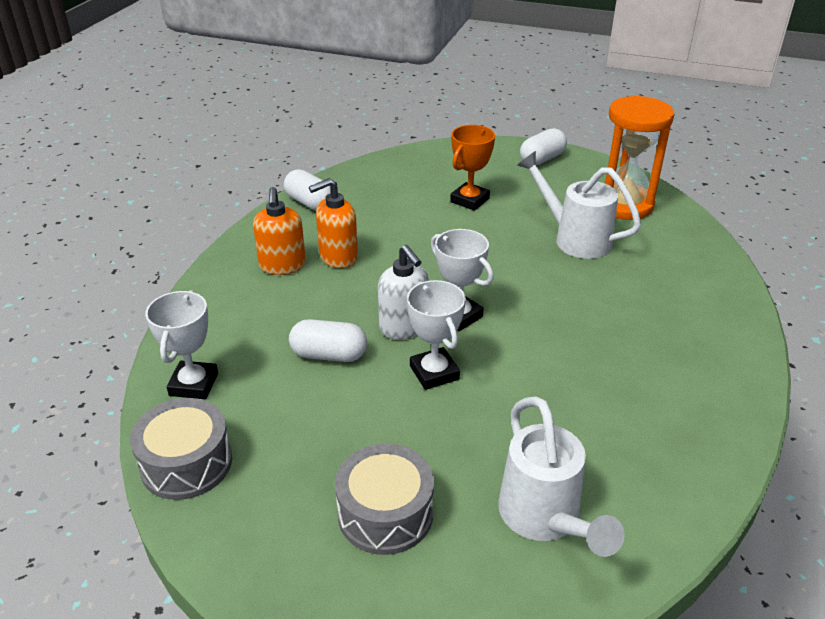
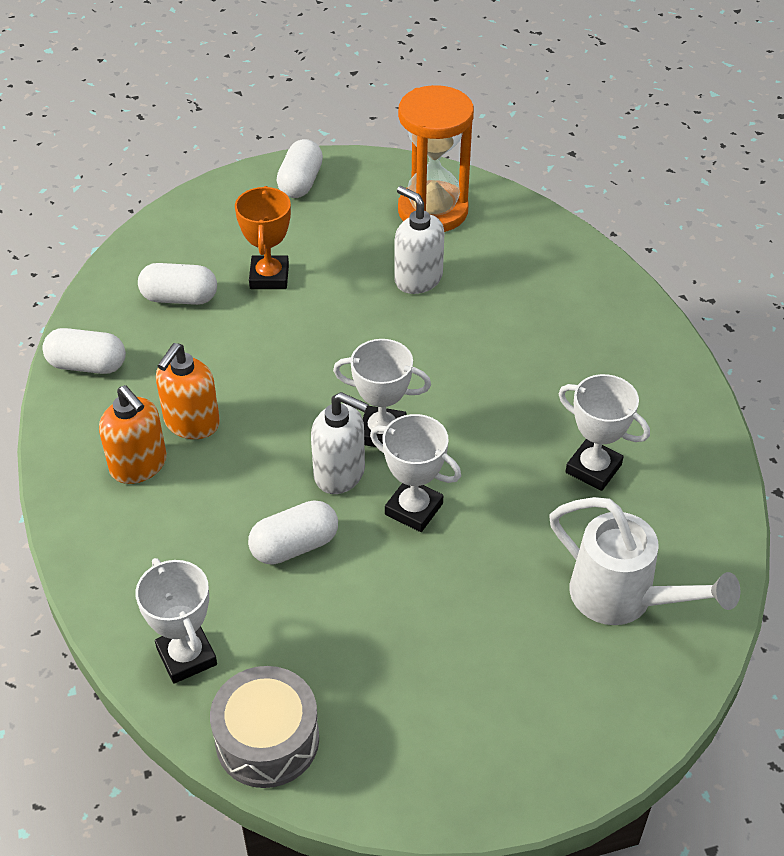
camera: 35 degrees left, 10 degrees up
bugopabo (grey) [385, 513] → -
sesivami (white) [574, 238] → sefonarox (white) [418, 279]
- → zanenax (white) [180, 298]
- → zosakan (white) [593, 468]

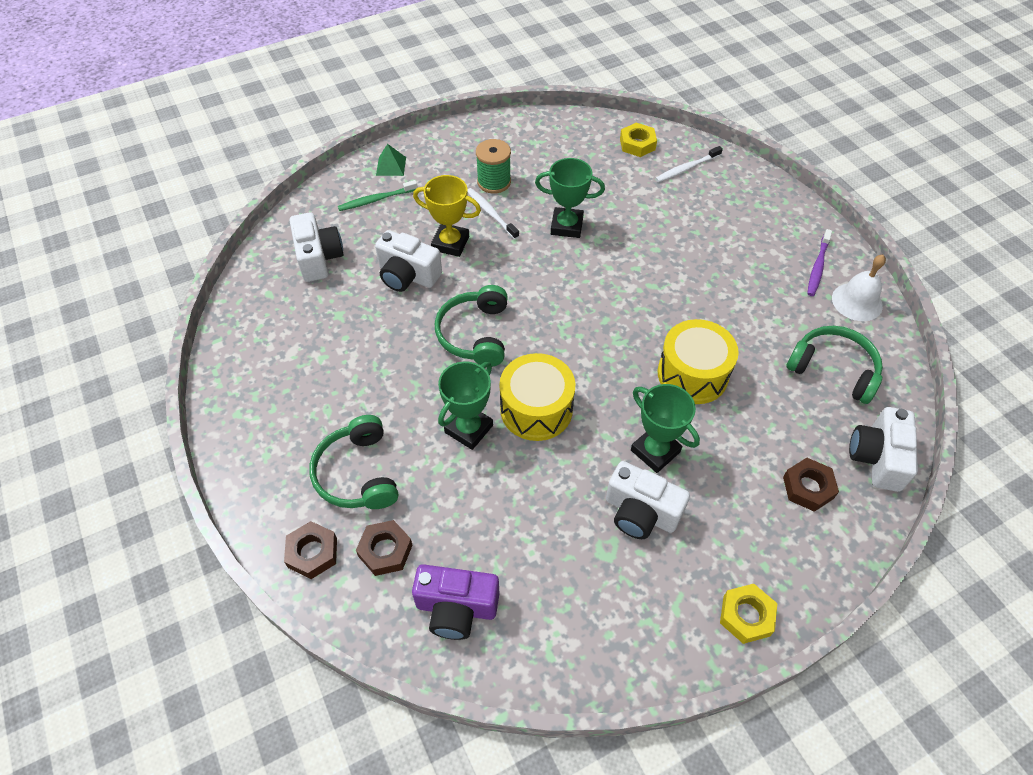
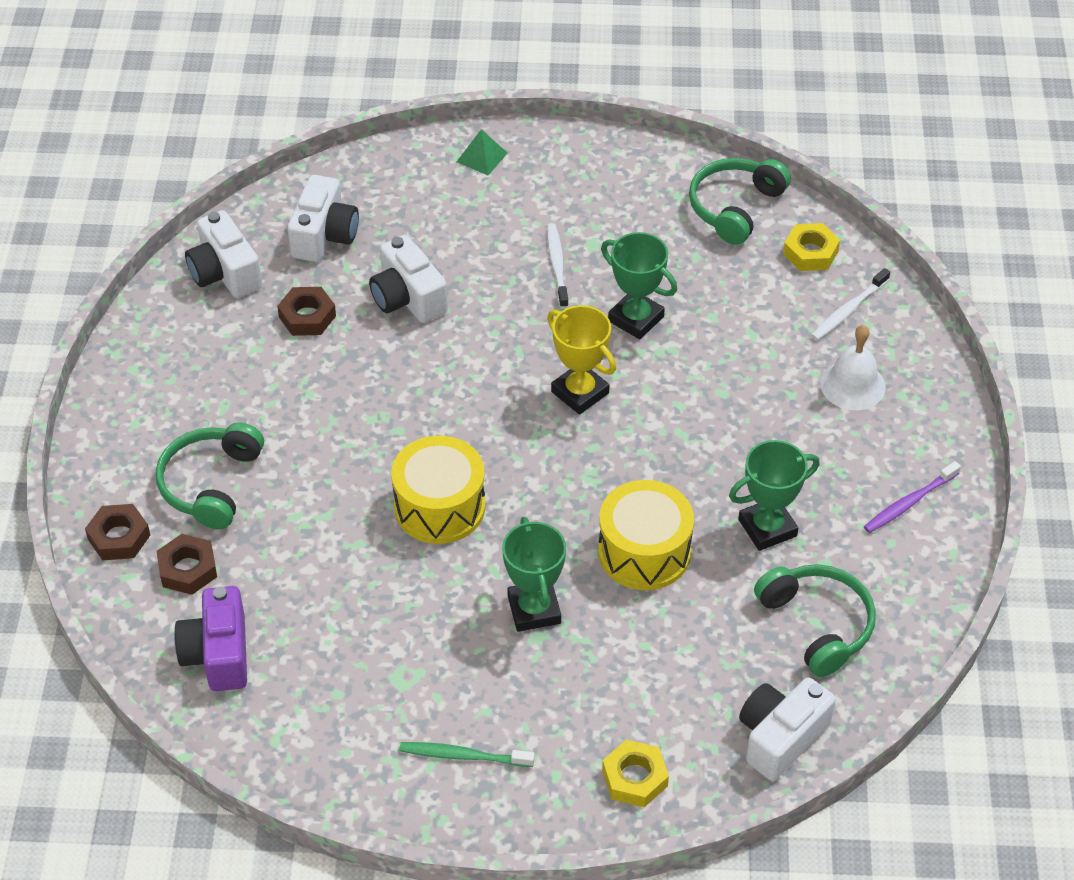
camera: 30 degrees right, 5 degrees down
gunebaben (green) [376, 200] → gunebaben (green) [463, 755], relocated
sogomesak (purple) [456, 608] → sogomesak (purple) [218, 654], 45 degrees clockwise
zosakan (yellow) [450, 243] → zosakan (yellow) [580, 392], relocated
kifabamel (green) [475, 334] → kifabamel (green) [734, 207], relocated
zosakan (green) [468, 429] → zosakan (green) [767, 528], relocated
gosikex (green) [494, 182] → -
sogomesak (white) [640, 512] → sogomesak (white) [225, 273], relocated
gunebaben (white) [686, 168] → gunebaben (white) [848, 310], 45 degrees counterclockwise
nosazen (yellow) [746, 616] → nosazen (yellow) [634, 778], relocated
nosazen (brown) [808, 487] → nosazen (brown) [307, 316], relocated
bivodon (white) [857, 301] → bivodon (white) [852, 385], relocated

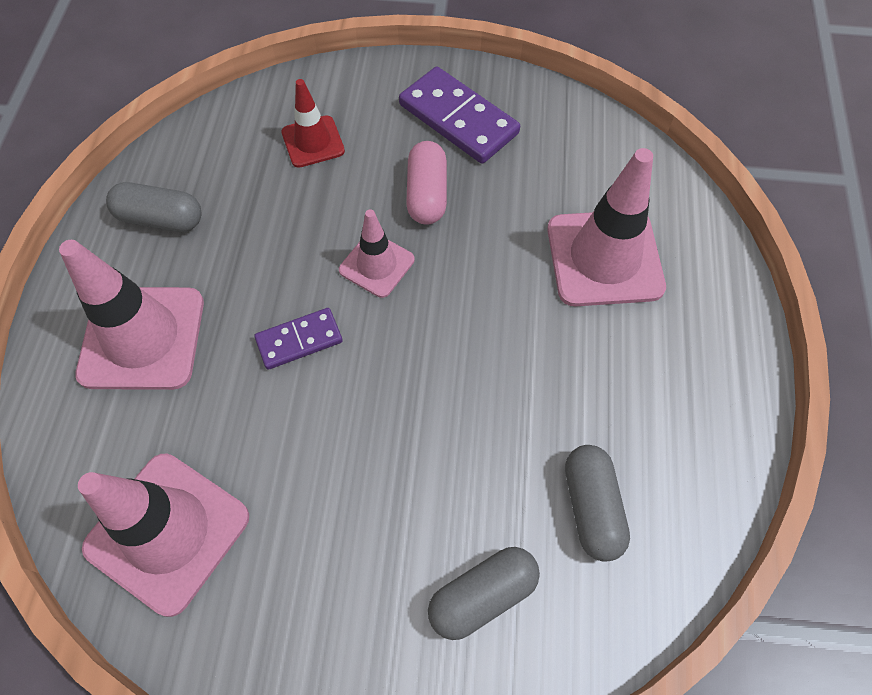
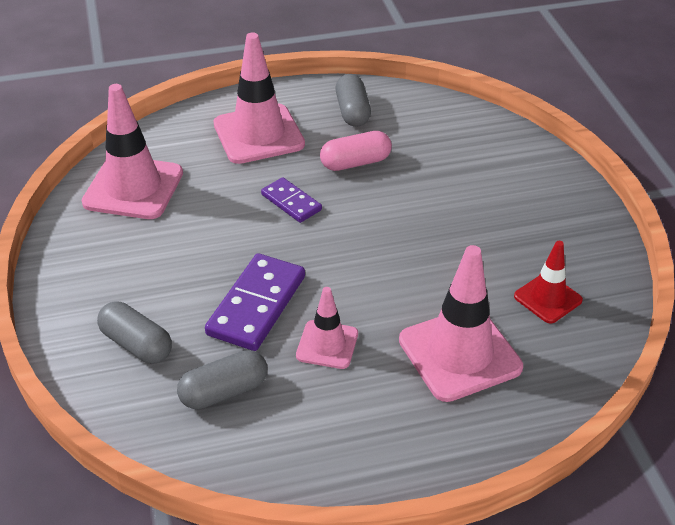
camera: 70 degrees right, 20 degrees down
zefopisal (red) [313, 142] → zefopisal (red) [547, 298], relocated
zefopisal (pink) [376, 265] → zefopisal (pink) [327, 345], relocated
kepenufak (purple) [458, 119] → kepenufak (purple) [257, 305], relocated
zanenax (pink) [427, 194] → zanenax (pink) [355, 163], relocated

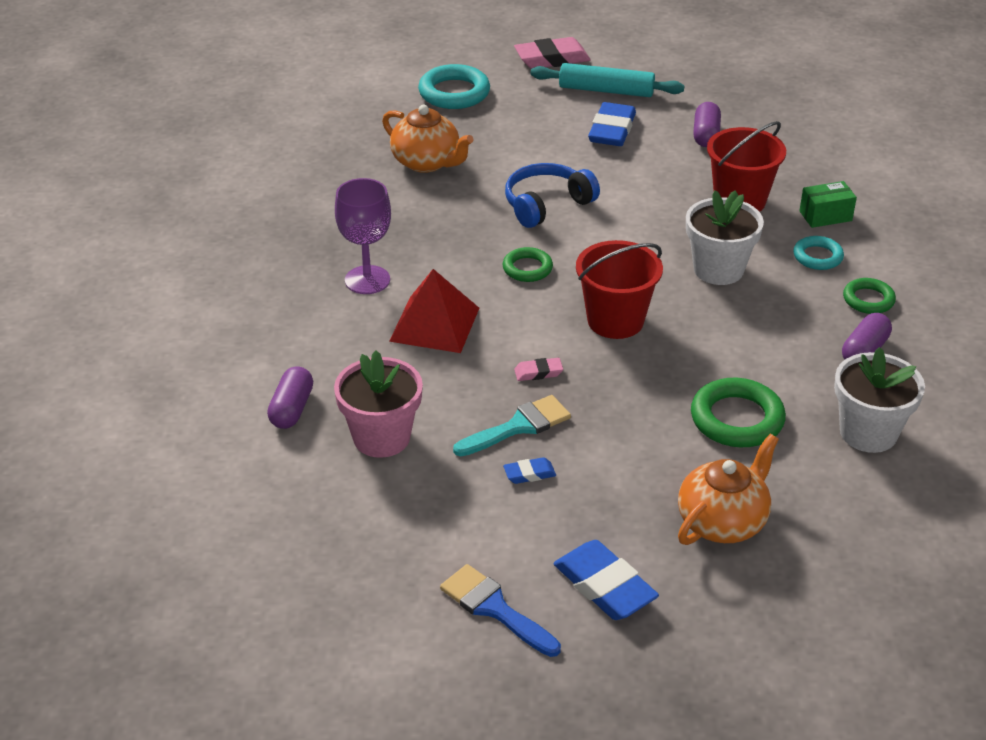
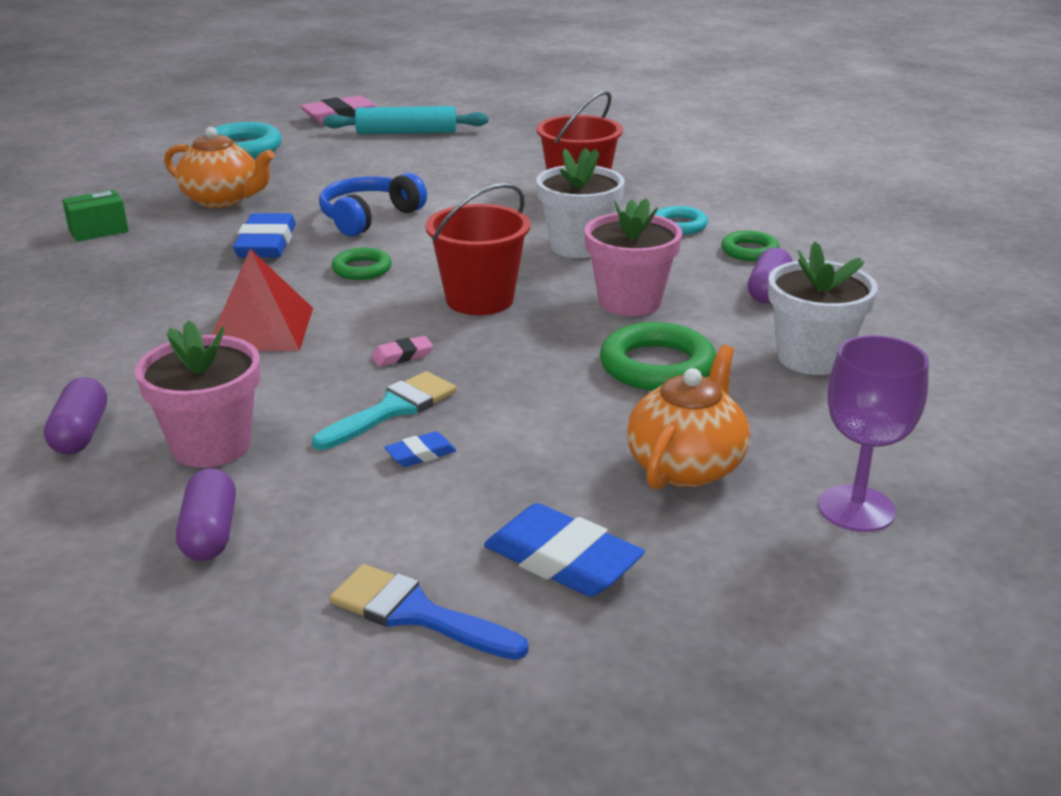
camera: 15 degrees left, 10 degrees down
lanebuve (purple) [367, 280] → lanebuve (purple) [856, 509], relocated
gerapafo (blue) [612, 130] → gerapafo (blue) [266, 243], relocated
zanenax (purple) [706, 135] → zanenax (purple) [210, 533], relocated
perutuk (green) [825, 216] → perutuk (green) [98, 231], relocated
- → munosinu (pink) [629, 302]

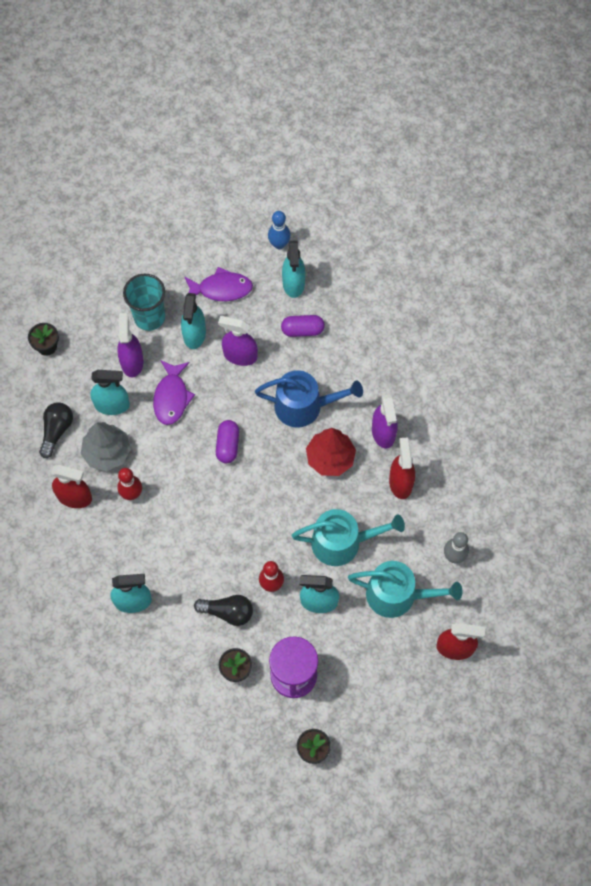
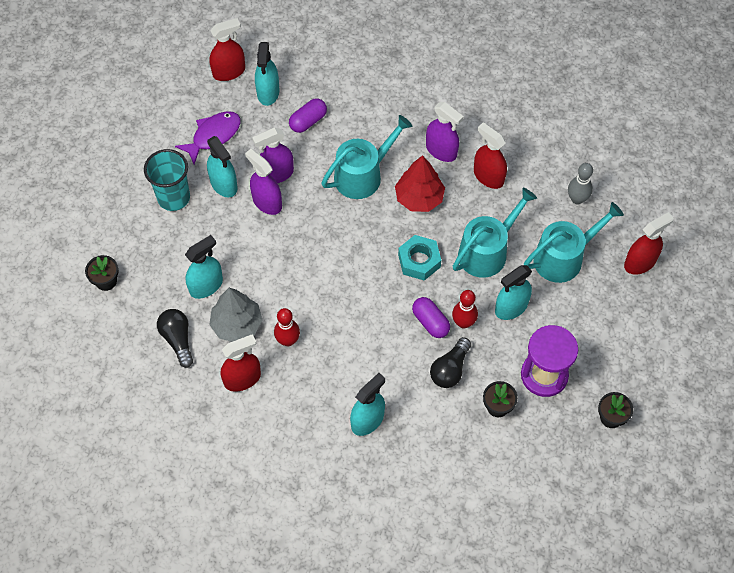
camera: 40 degrees left, 5 degrees down
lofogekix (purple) [132, 362] → lofogekix (purple) [267, 202], relocated
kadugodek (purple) [171, 397] → -
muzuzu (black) [228, 612] → muzuzu (black) [450, 369], 150 degrees clockwise
zanenax (purple) [227, 445] → zanenax (purple) [430, 322], relocated
sesivami (blue) [304, 406] → sesivami (turquoise) [363, 175]
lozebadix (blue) [279, 244] → lofogekix (red) [229, 72]
lofogekix (turquoise) [293, 283] → lofogekix (turquoise) [268, 92], 45 degrees clockwise
- → nosazen (turquoise) [419, 261]

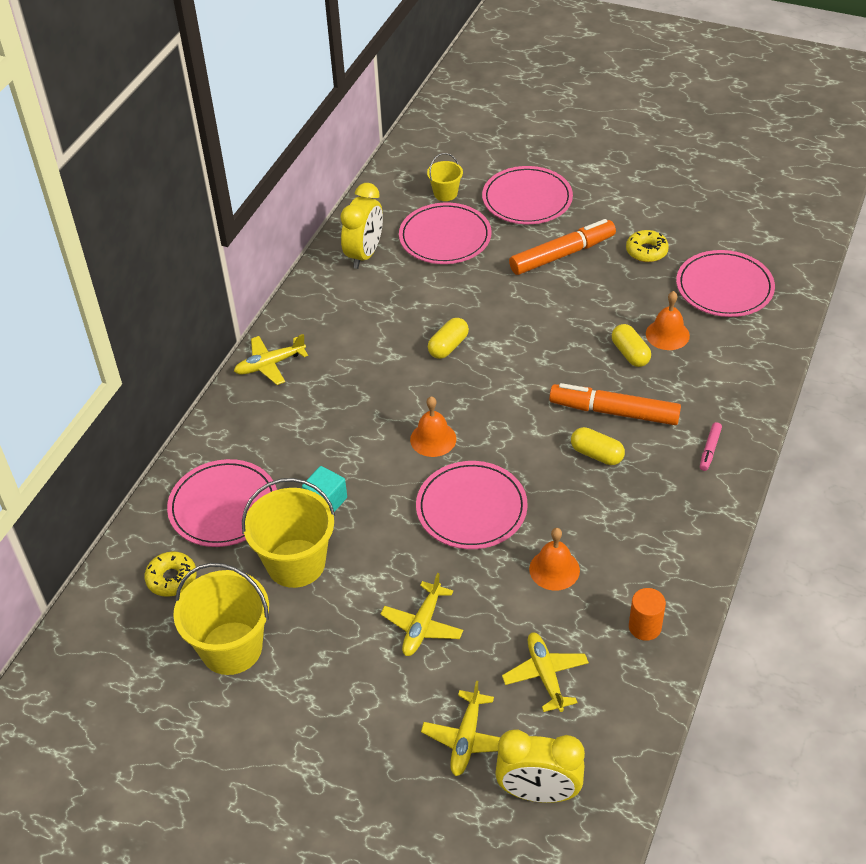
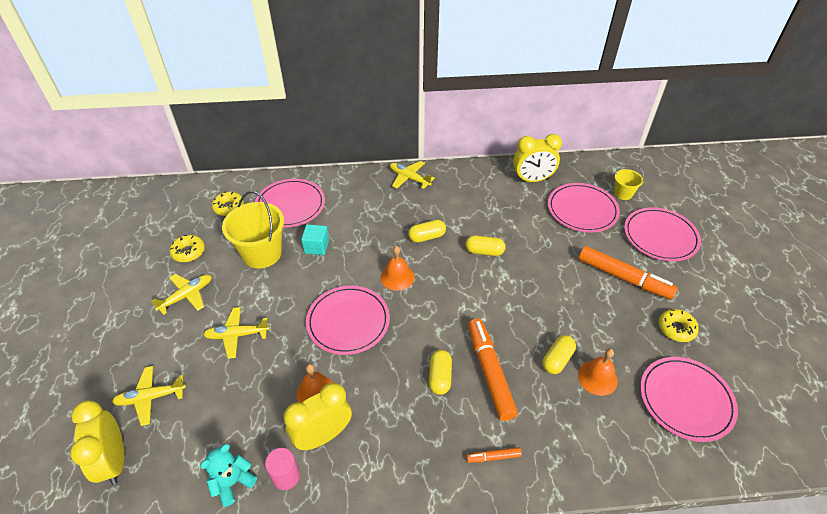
camera: 60 degrees right, 0 degrees up
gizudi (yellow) [231, 648] → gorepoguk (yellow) [188, 252]
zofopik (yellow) [545, 675] → zofopik (yellow) [187, 296], relocated
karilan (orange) [645, 627] → karilan (pink) [286, 476]
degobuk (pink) [709, 450] → degobuk (orange) [493, 457]
- → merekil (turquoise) [232, 482]
- → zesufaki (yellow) [323, 435]
- → zanenax (yellow) [427, 237]

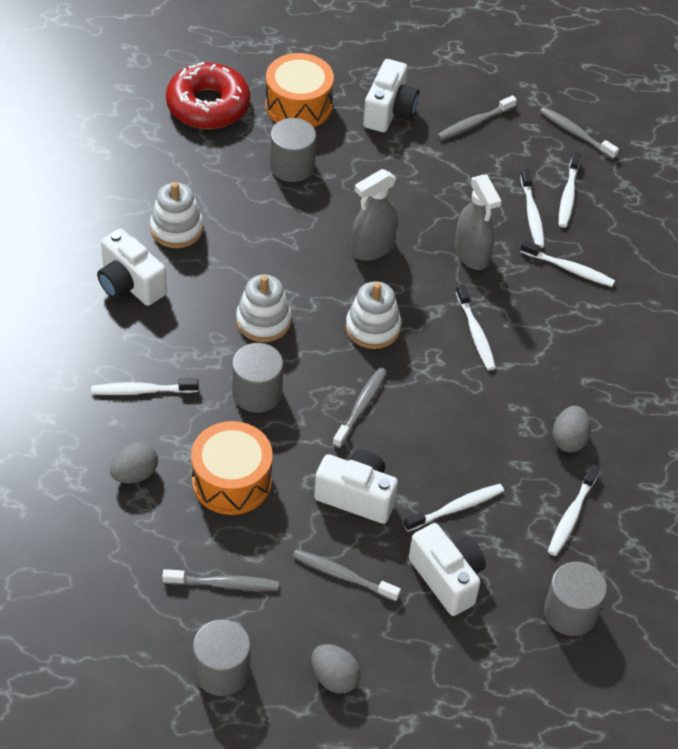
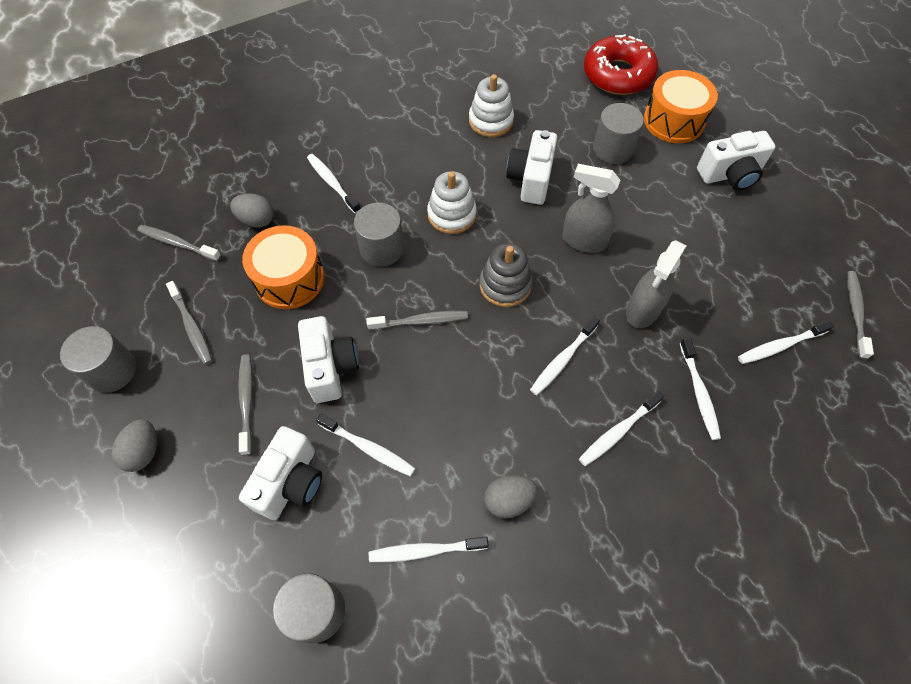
camera: 60 degrees right, 10 degrees up
sogomesak (white) [130, 284] → sogomesak (white) [531, 180], relocated
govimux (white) [373, 328] → govimux (grey) [505, 285]
gunebaben (grey) [474, 123] → gunebaben (grey) [178, 243], relocated
gunebaben (white) [532, 214] → gunebaben (white) [618, 432], relocated

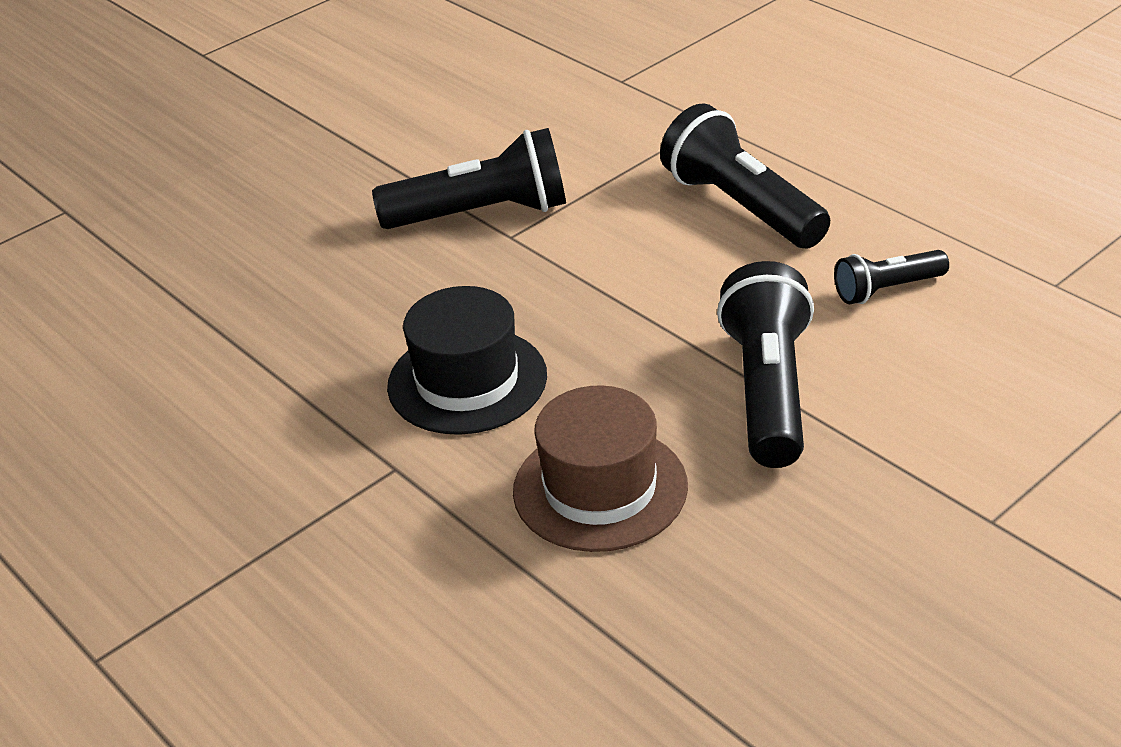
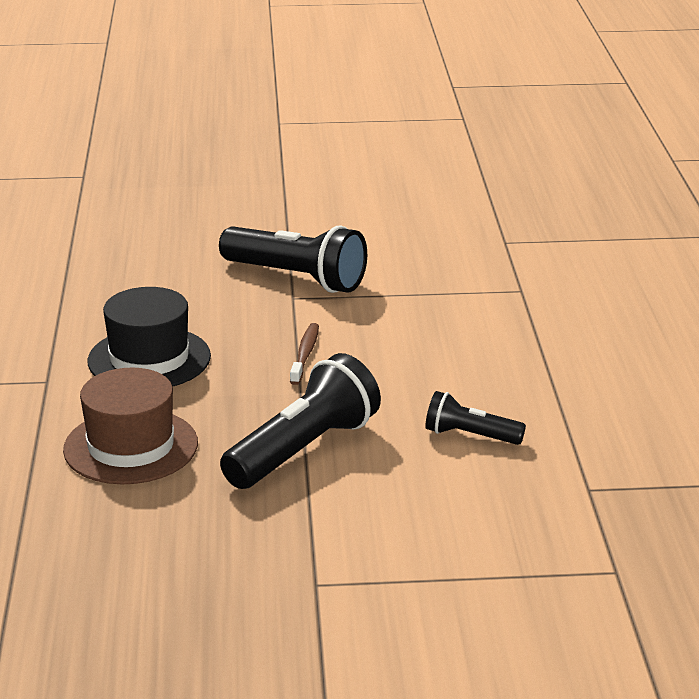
camera: 35 degrees right, 10 degrees down
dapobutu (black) [742, 207] → -
- → gunebaben (brown) [305, 354]

